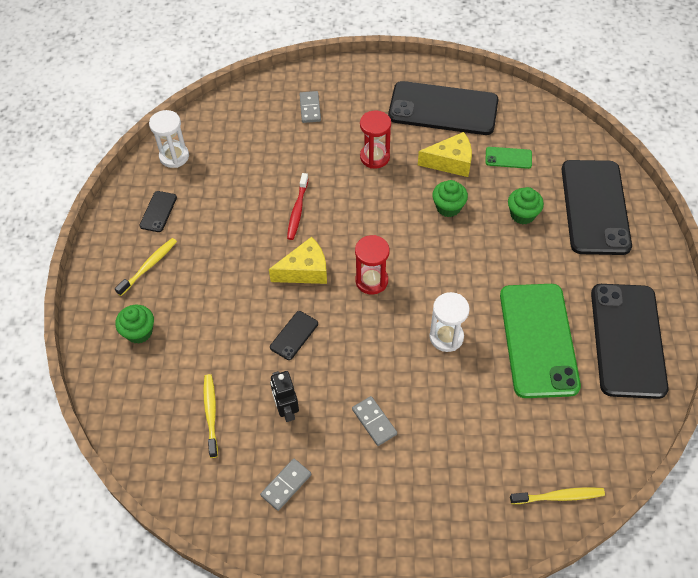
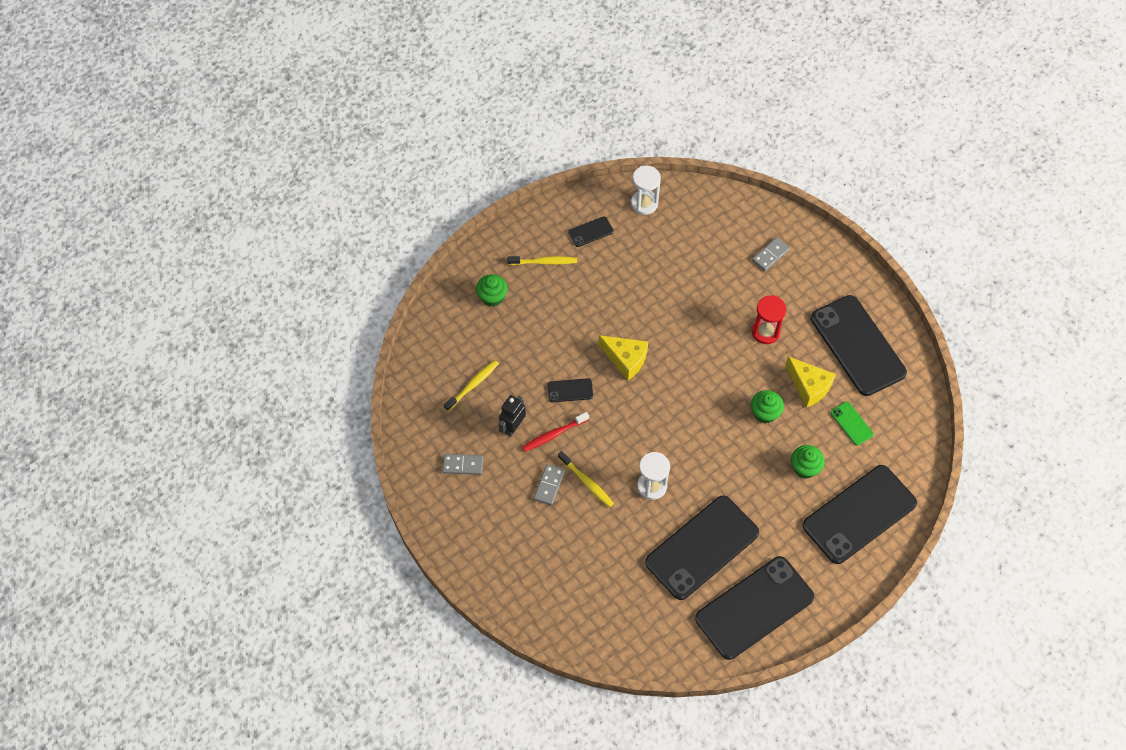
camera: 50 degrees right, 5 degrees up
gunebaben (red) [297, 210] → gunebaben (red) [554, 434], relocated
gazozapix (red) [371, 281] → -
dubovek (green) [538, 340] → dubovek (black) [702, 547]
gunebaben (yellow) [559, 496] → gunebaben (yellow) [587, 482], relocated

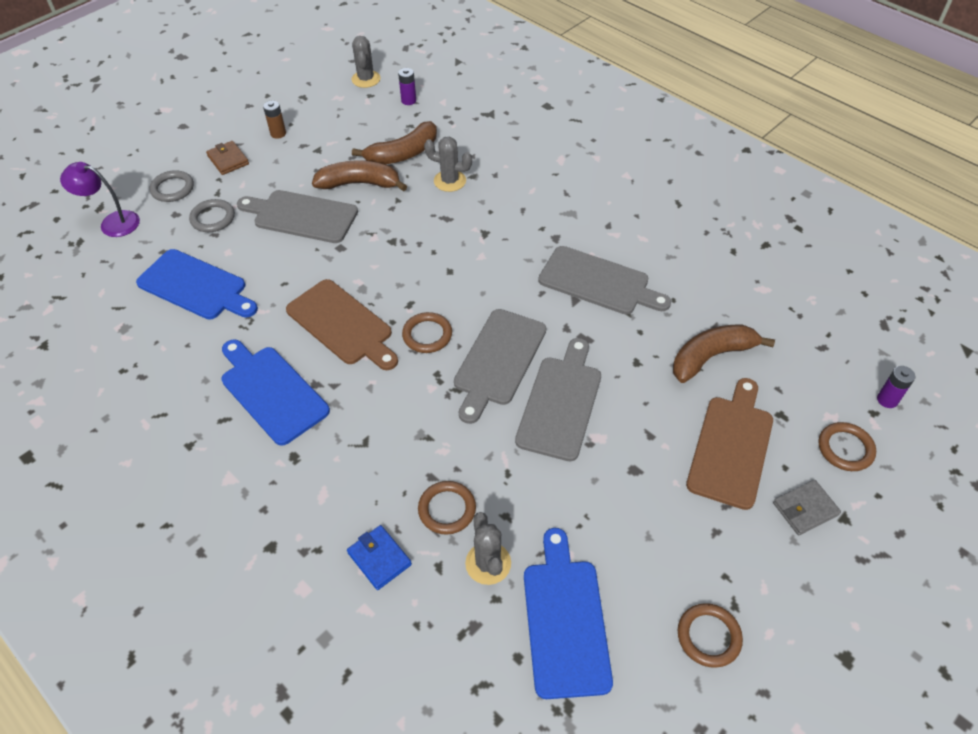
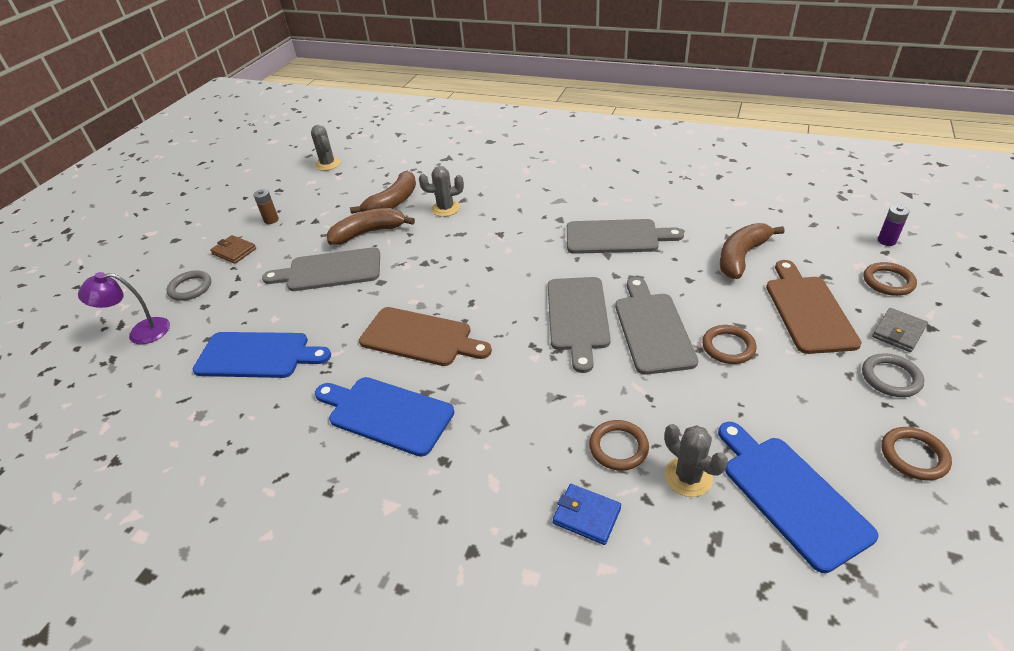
camera: 20 degrees left, 10 degrees down
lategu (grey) [213, 218] → lategu (grey) [891, 378], relocated
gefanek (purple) [408, 100] → -
lategu (brown) [427, 335] → lategu (brown) [728, 347], relocated

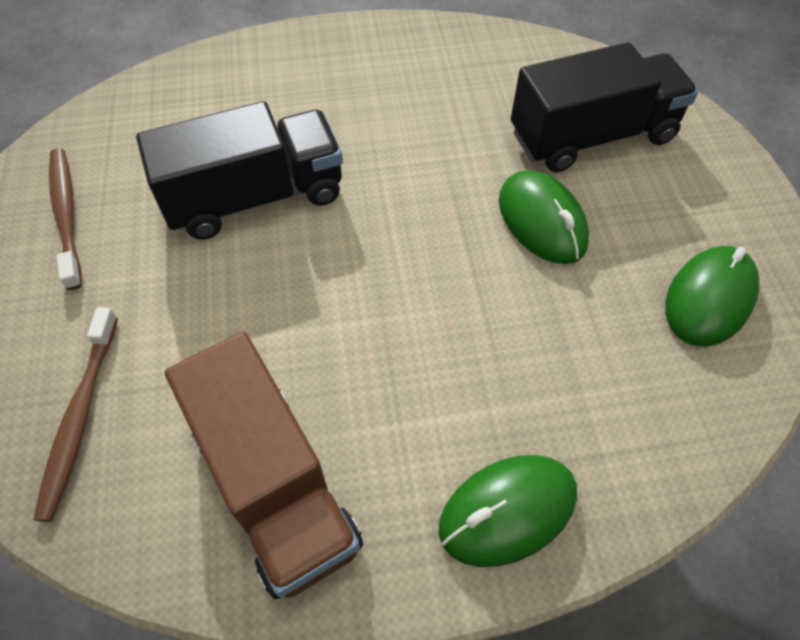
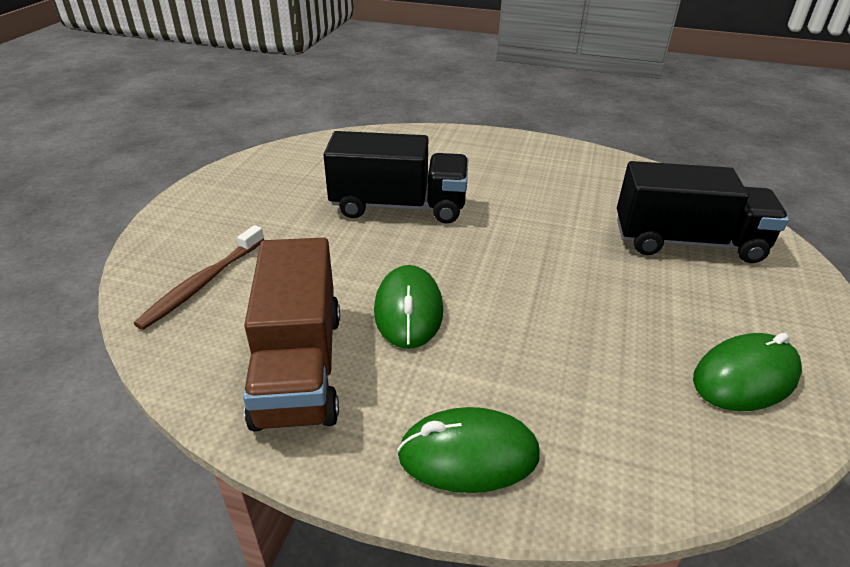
camera: 25 degrees right, 20 degrees down
gunebaben (brown) [66, 214] → -
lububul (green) [542, 221] → lububul (green) [408, 311], relocated

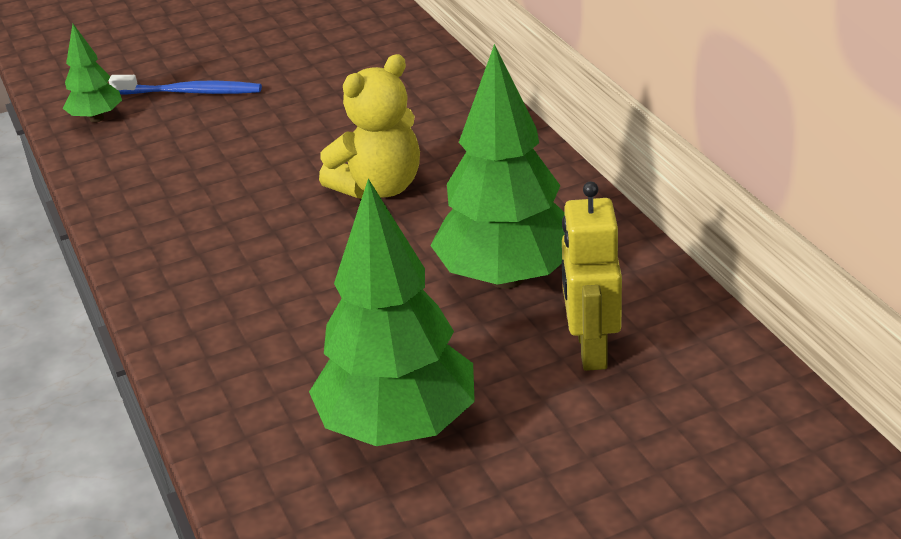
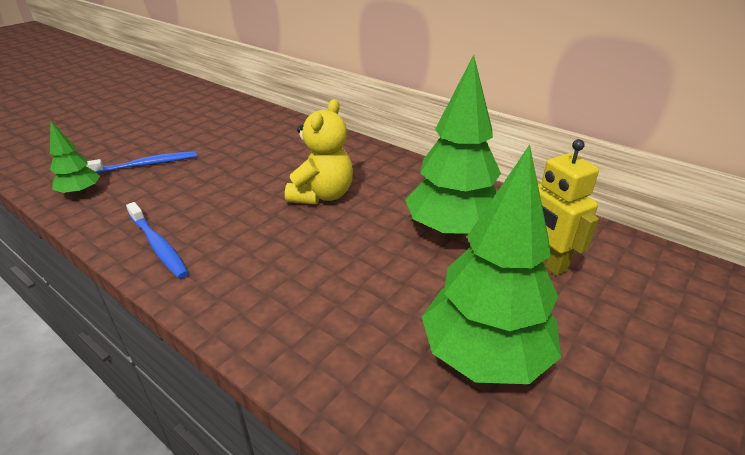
camera: 30 degrees left, 0 degrees up
- → gunebaben (blue) [158, 245]

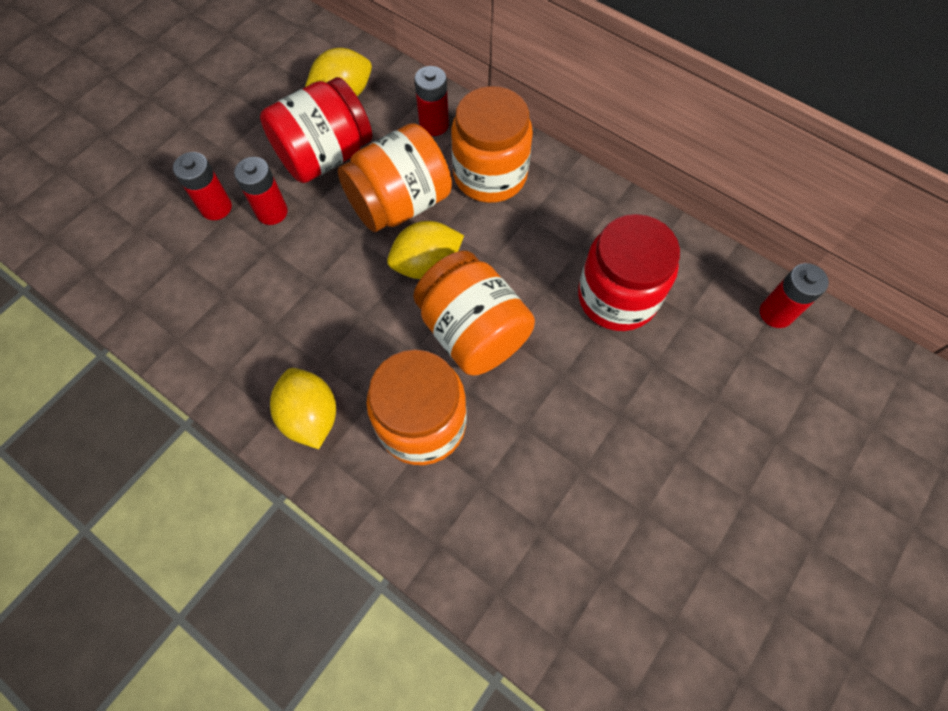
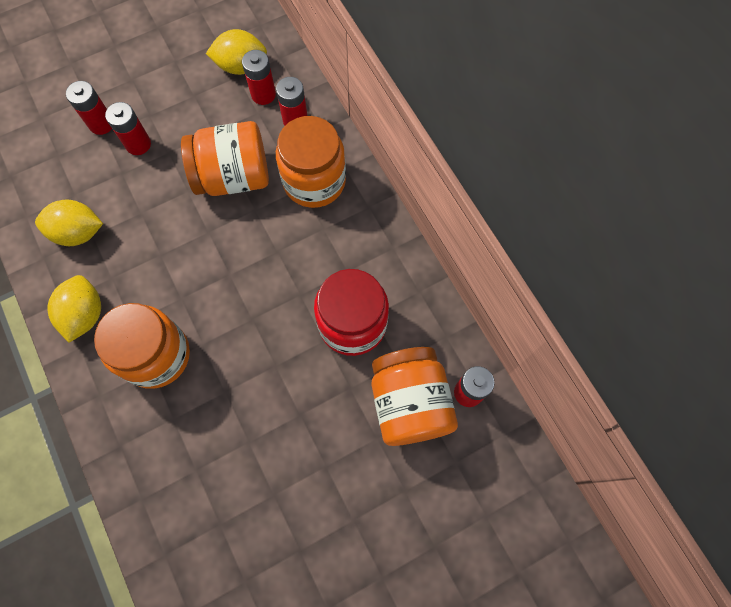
camera: 25 degrees right, 5 degrees up
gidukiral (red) [325, 156] → -
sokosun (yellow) [427, 265] → sokosun (yellow) [78, 232], relocated
gidukiral (orange) [473, 332] → gidukiral (orange) [409, 403], relocated
- → gefanek (red) [263, 94]

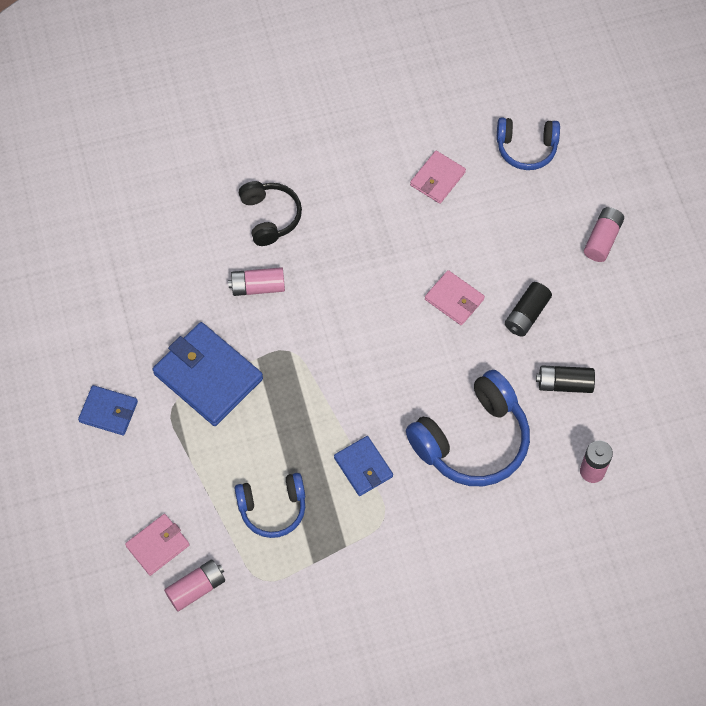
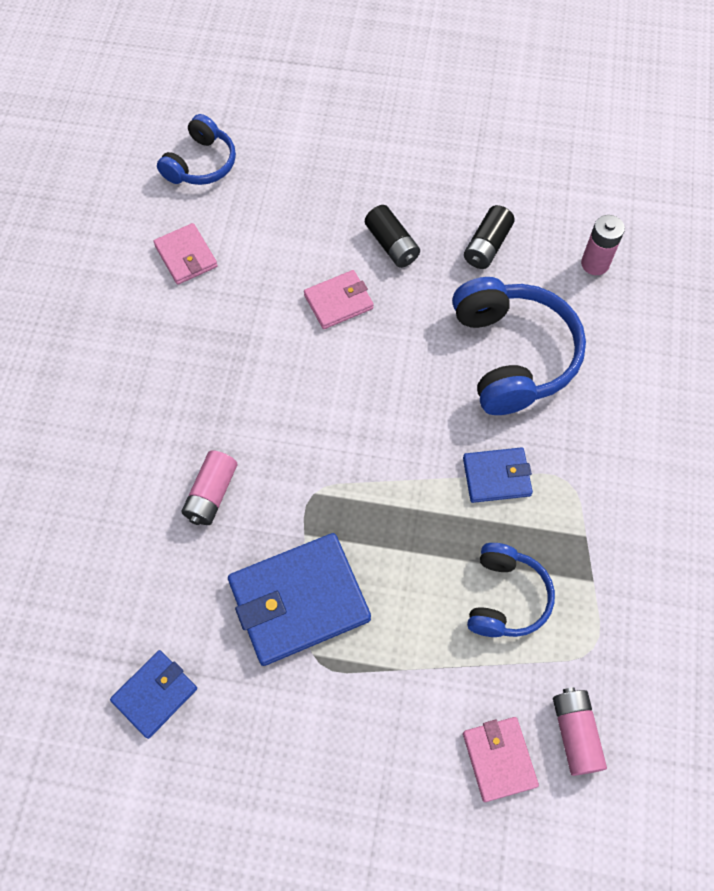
camera: 65 degrees left, 0 degrees up
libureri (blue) [108, 411] → libureri (blue) [155, 694], relocated
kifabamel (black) [270, 217] → -
gefanek (pink) [602, 239] → -

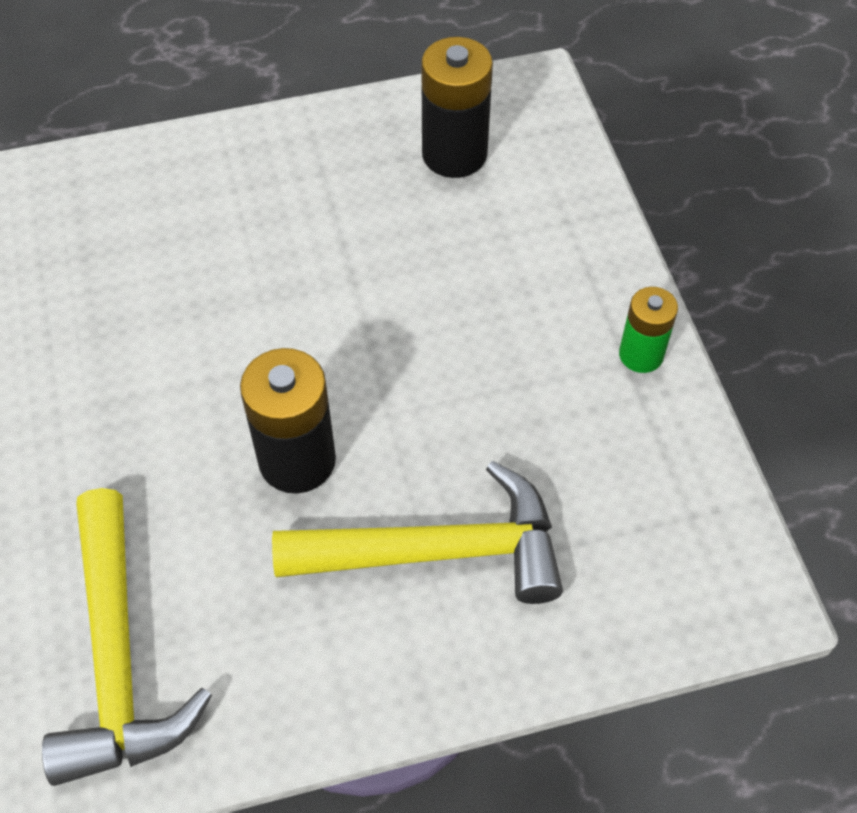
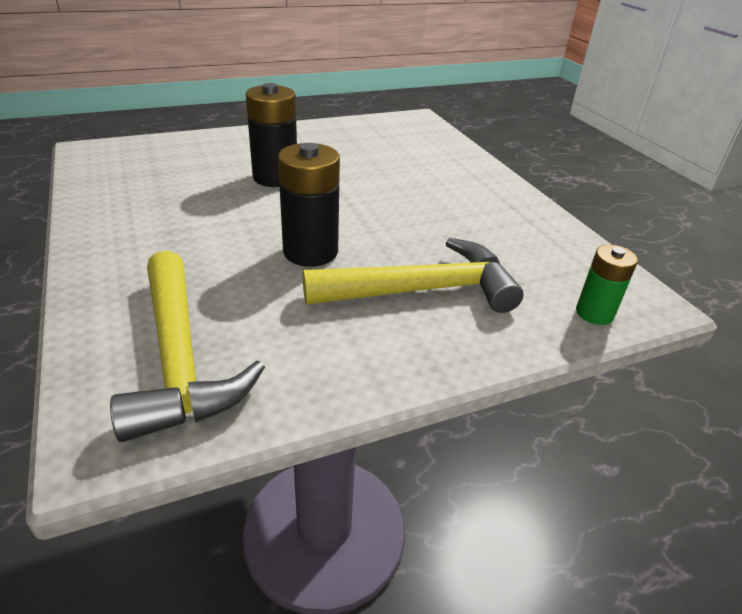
camera: 10 degrees left, 20 degrees down
gefanek (black) [454, 154] → gefanek (black) [275, 177], relocated
gefanek (green) [641, 354] → gefanek (green) [594, 313], relocated

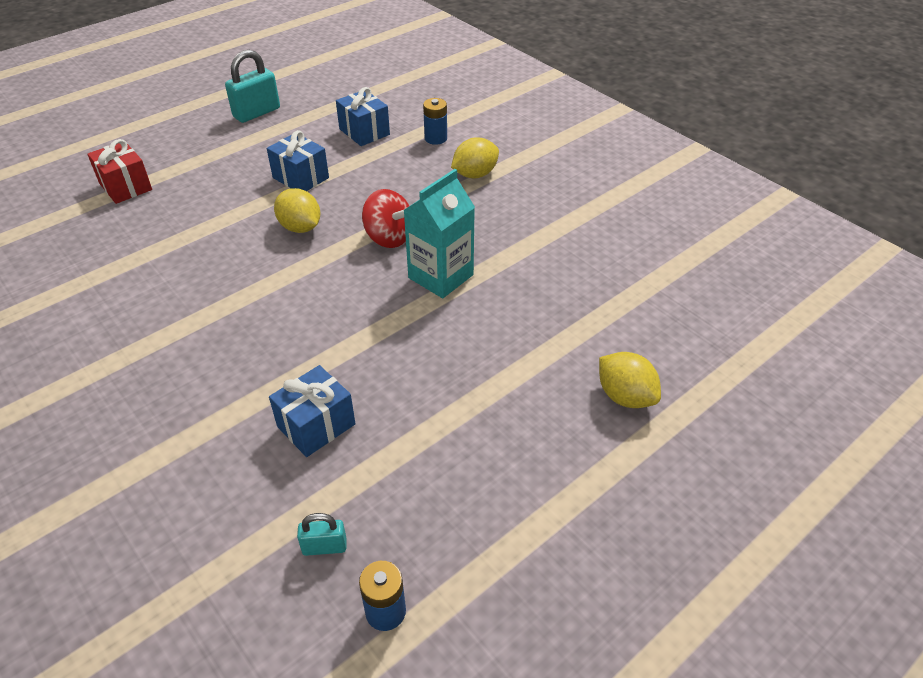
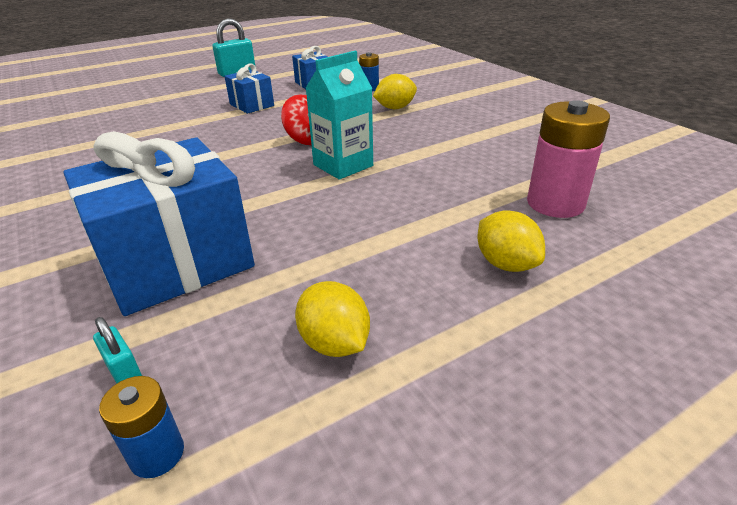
camera: 10 degrees right, 10 degrees down
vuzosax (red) [125, 186] → -
vuzosax (blue) [316, 425] → vuzosax (blue) [176, 262], x2.01
sokosun (yellow) [300, 227] → sokosun (yellow) [334, 343], relocated
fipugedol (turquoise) [324, 547] → fipugedol (turquoise) [124, 372], 45 degrees clockwise
- → gefanek (pink) [555, 203]

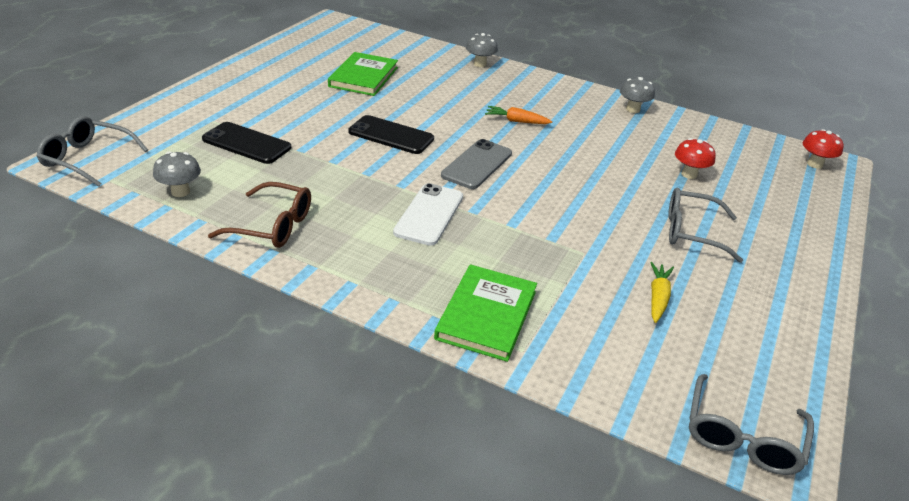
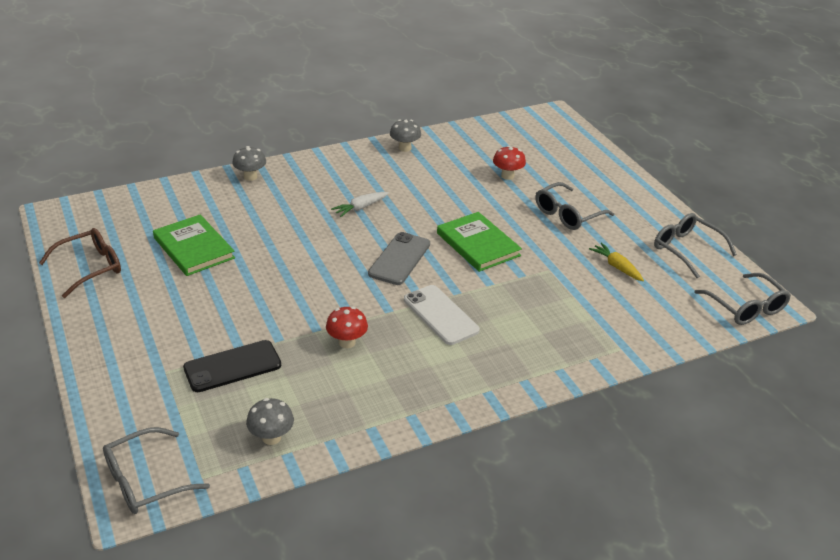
camera: 50 degrees left, 0 degrees up
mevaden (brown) [273, 226] → mevaden (brown) [90, 267], relocated
dubovek (black) [391, 135] → -
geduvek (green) [486, 315] → geduvek (green) [478, 244], relocated
dubovek (grey) [477, 164] → dubovek (grey) [399, 259], 45 degrees clockwise
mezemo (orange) [516, 121] → mezemo (white) [360, 208]
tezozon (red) [814, 164] → tezozon (red) [347, 342], relocated
- → mevaden (grey) [686, 249]

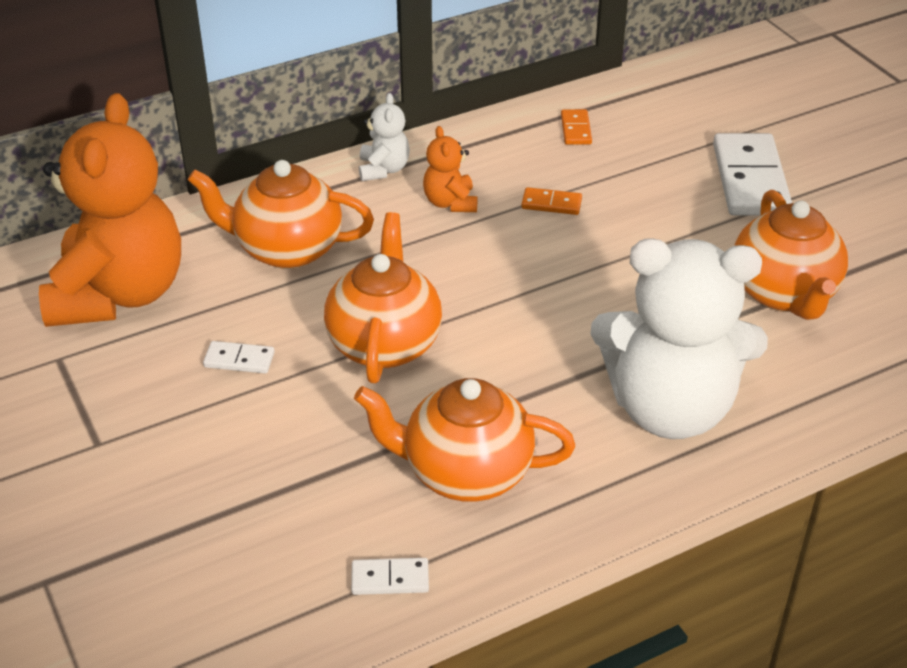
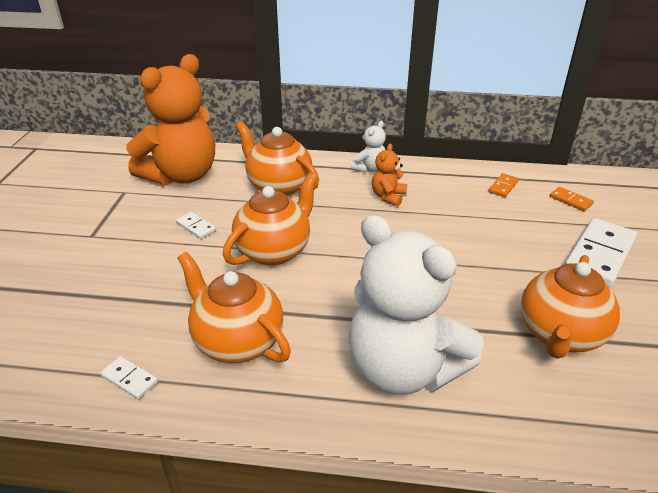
camera: 35 degrees right, 5 degrees down
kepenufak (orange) [551, 204] → kepenufak (orange) [570, 200], relocated

